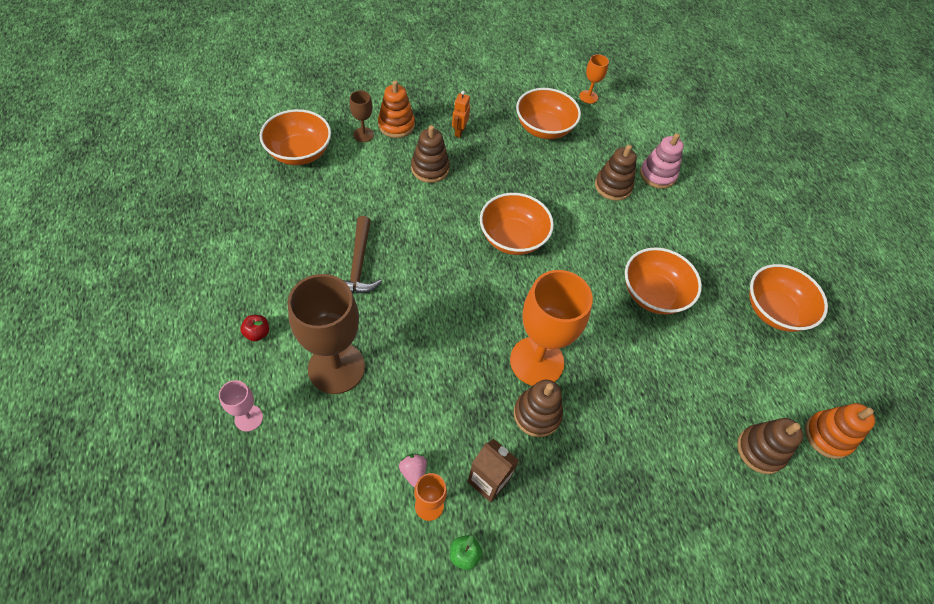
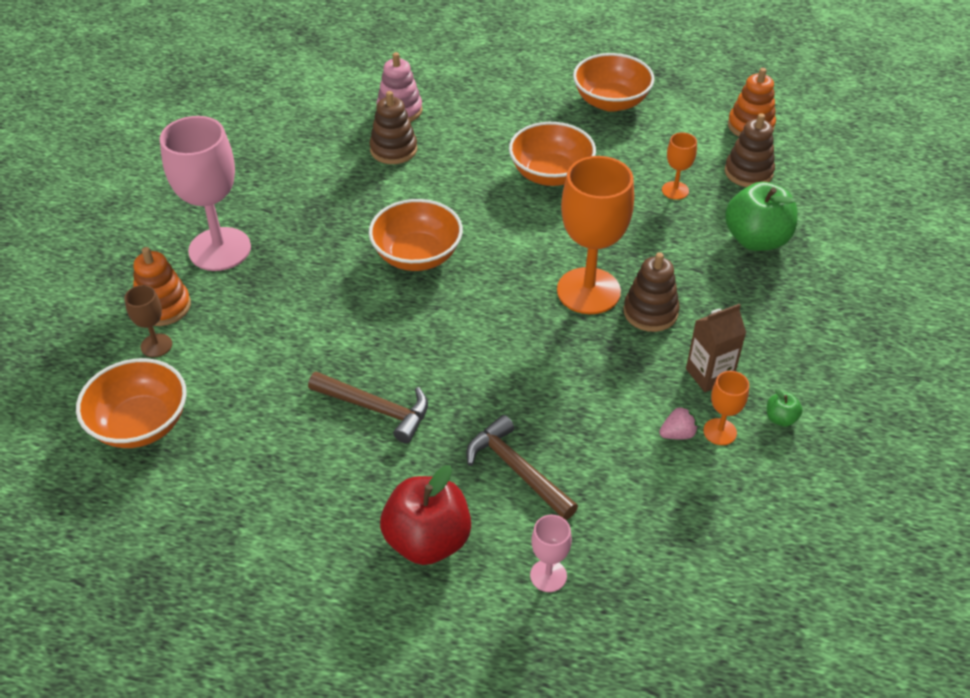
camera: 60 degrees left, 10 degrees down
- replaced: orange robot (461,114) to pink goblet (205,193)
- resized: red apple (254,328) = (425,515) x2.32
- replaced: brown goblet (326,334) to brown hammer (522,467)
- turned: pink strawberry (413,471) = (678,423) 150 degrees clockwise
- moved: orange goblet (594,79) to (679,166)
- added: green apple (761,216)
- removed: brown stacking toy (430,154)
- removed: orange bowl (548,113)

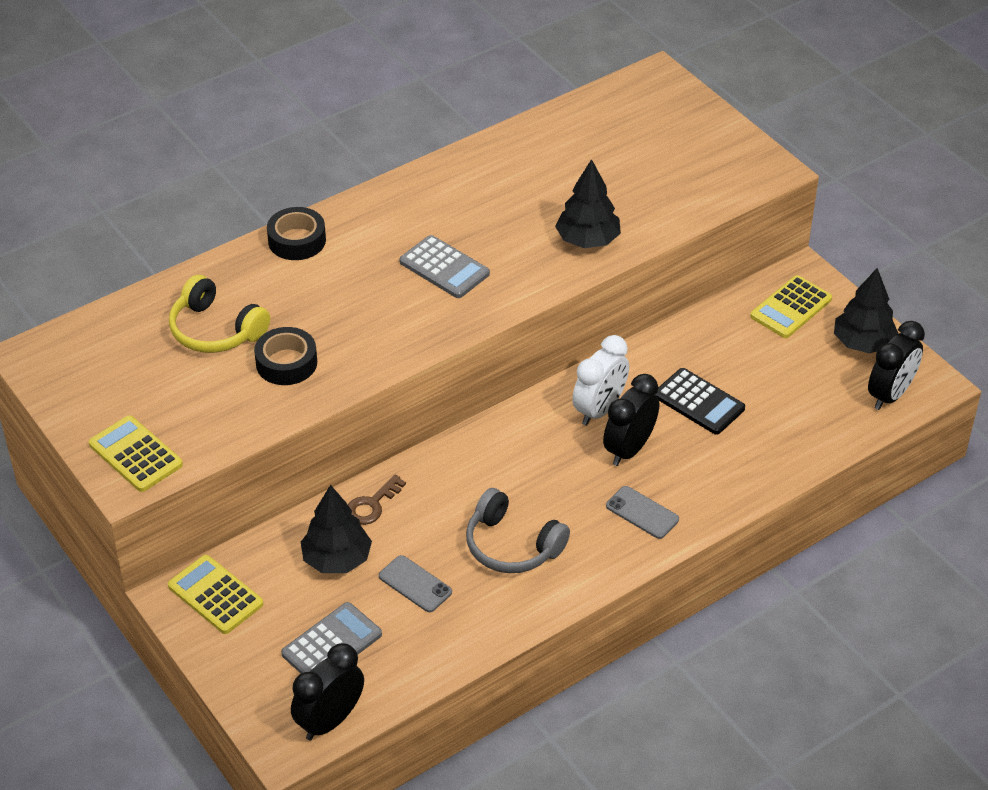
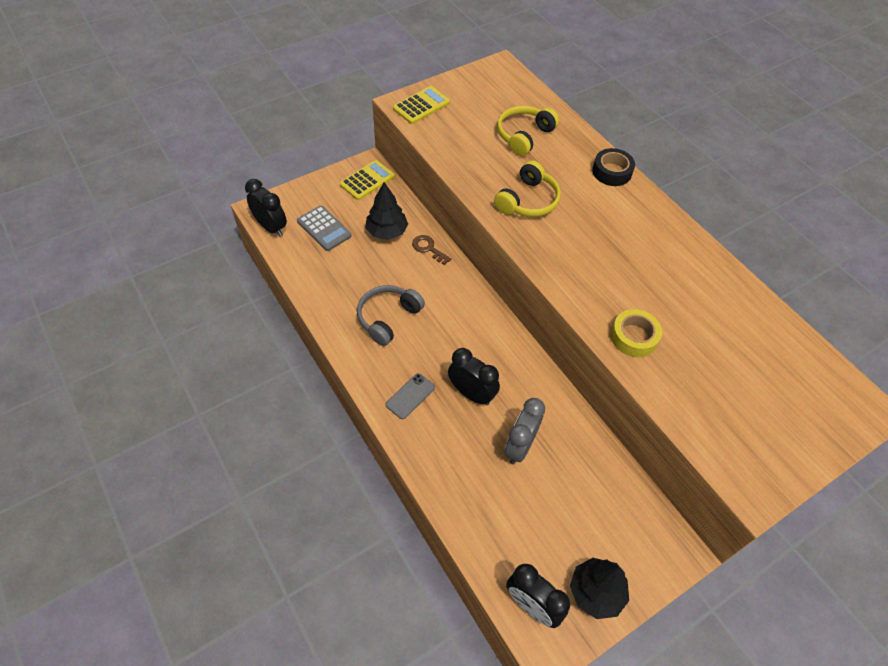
camera: 90 degrees right, 10 degrees up
- added: yellow headphones (527,188)
- replaced: black calculator (700,401) to grey clock (524,431)
- replaced: black tree (588,203) to yellow tape (636,333)
- removed: black tape (285,356)
- removed: grey phone (415,583)
- removed: grey calculator (445,266)
- removed: white clock (600,380)
- removed: yellow calculator (791,306)

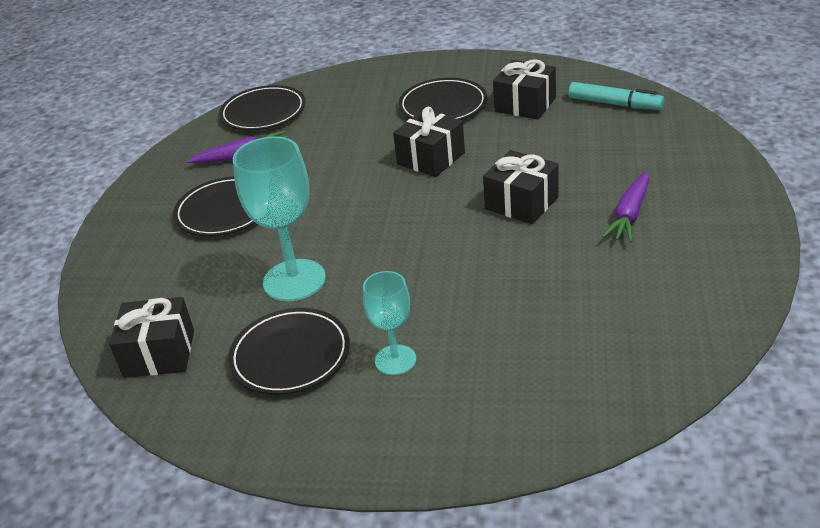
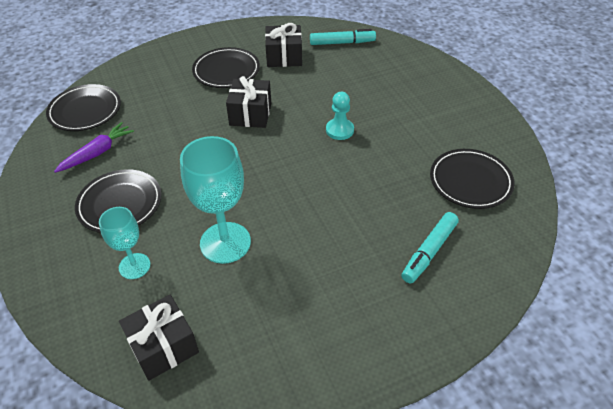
camera: 35 degrees left, 10 degrees up
- moved: turquoise goblet (389,323) to (124,243)
- replaced: black gift (521,187) to turquoise pawn (340,116)
- added: turquoise marker (430,247)
- moved: black plate (289,351) to (472,179)
- removed: purple carrot (626,206)

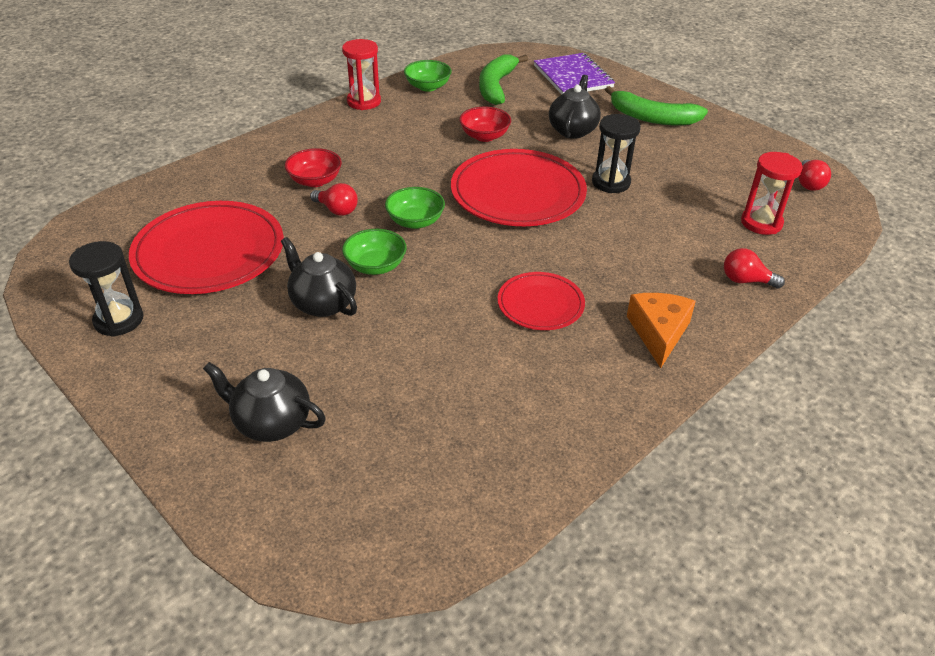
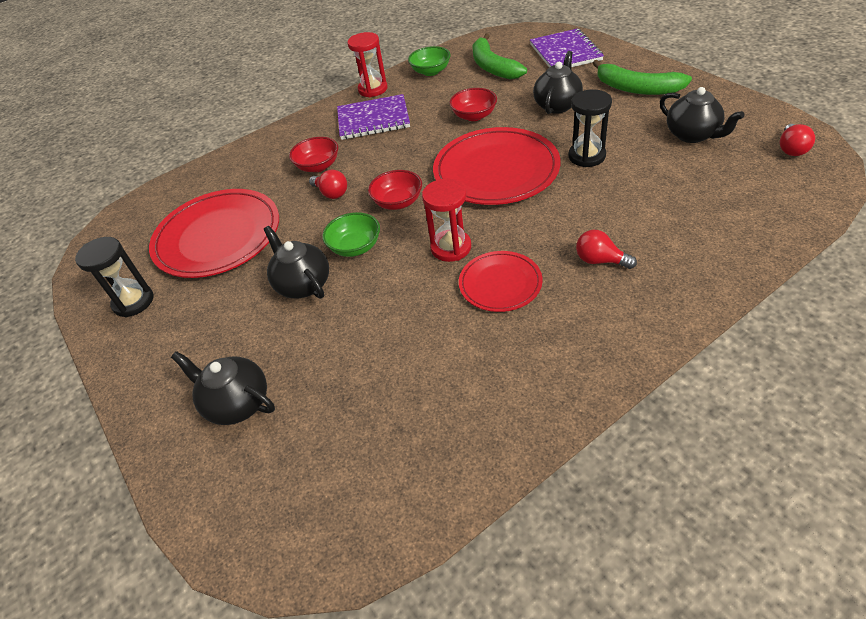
camera: 15 degrees right, 5 degrees up
- added: purple notebook (373,117)
- recoloured: green bowl (415,208) to red bowl (395,190)
- moved: red hourglass (772,193) to (446,220)
- turned: green banana (503,79) = (500,56) 45 degrees counterclockwise
- moved: red light bulb (754,268) to (606,249)
- added: black teapot (702,115)
- removed: orange cheese (661,330)

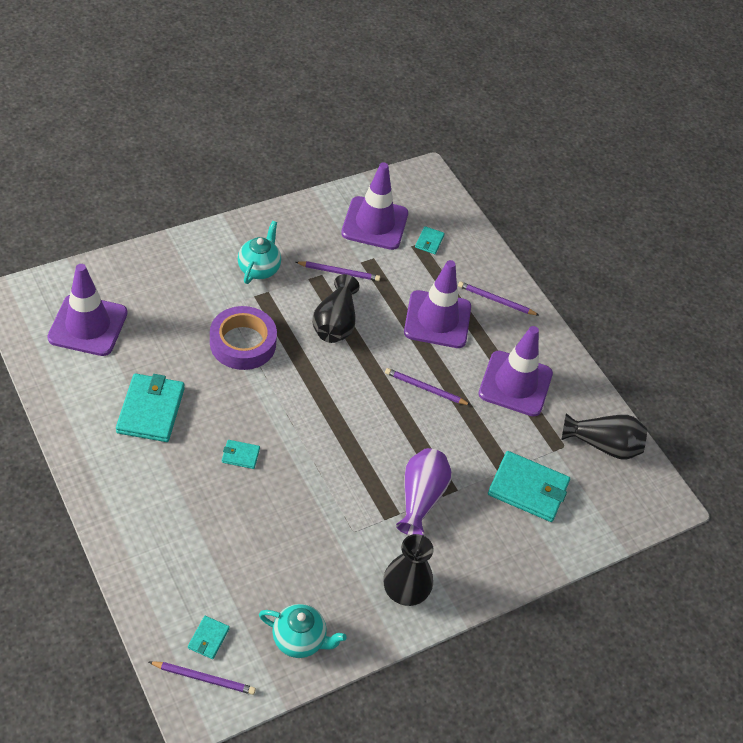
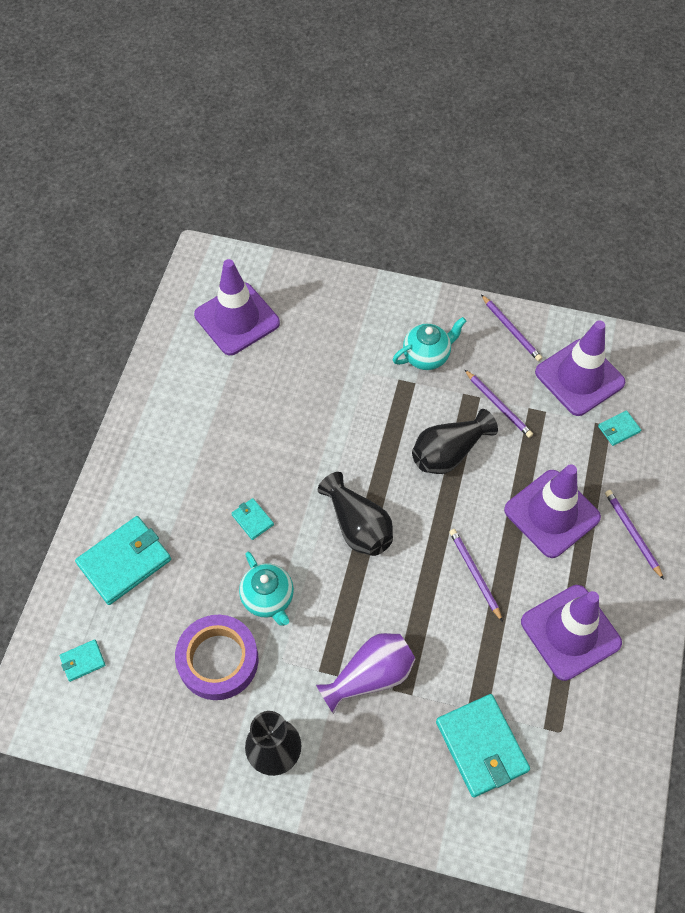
camera: 50 degrees right, 10 degrees up
- moved: turquoise wallet (150,407) to (123,560)
- moved: purple tape (243,338) to (216,657)
- moved: turquoise teapot (303,631) to (266,589)
- moved: black vase (605,436) to (355,514)
- moved: purple pencil (202,678) to (511,328)

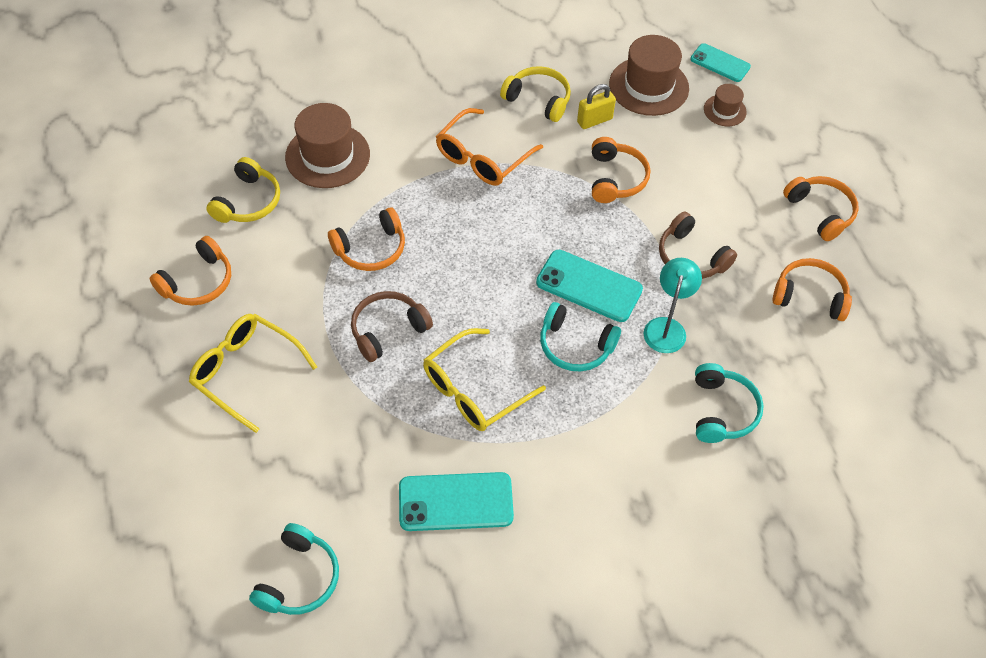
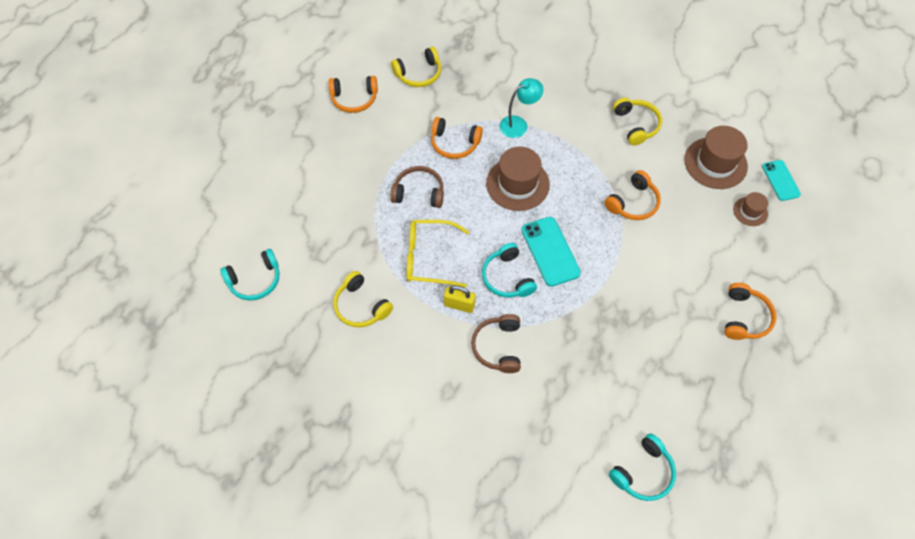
camera: 45 degrees right, 5 degrees up
- replaced: turquoise phone (456,501) to yellow headphones (363,299)
- moved: yellow padlock (596,106) to (459,299)
- moved: brown headphones (698,245) to (496,343)
- moved: brown hat (327,145) to (518,178)
- moved: turquoise lamp (673,305) to (521,108)
- moved: turquoise headphones (729,403) to (642,467)
- removed: yellow glasses (253,373)
- removed: orange glasses (489,147)
- removed: orange headphones (812,289)

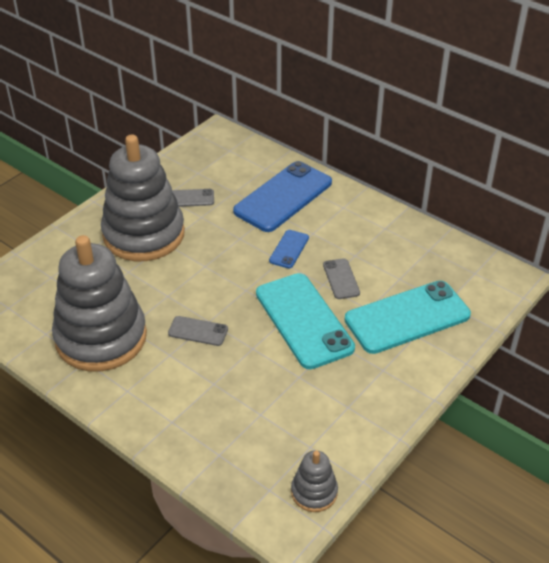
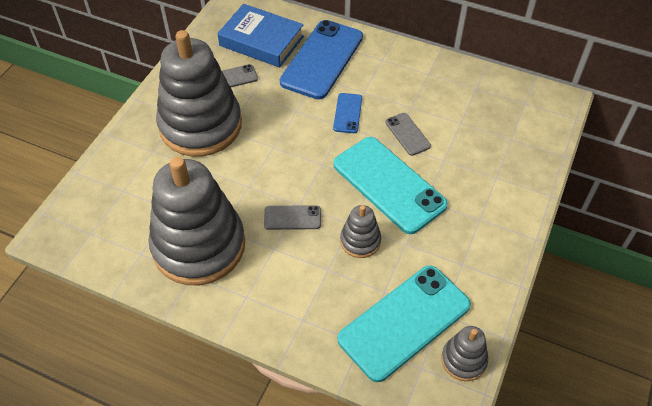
camera: 15 degrees left, 10 degrees up
- added: blue book (260,36)
- moved: turquoise phone (407,317) to (404,323)
- added: grey stacking toy (360,231)

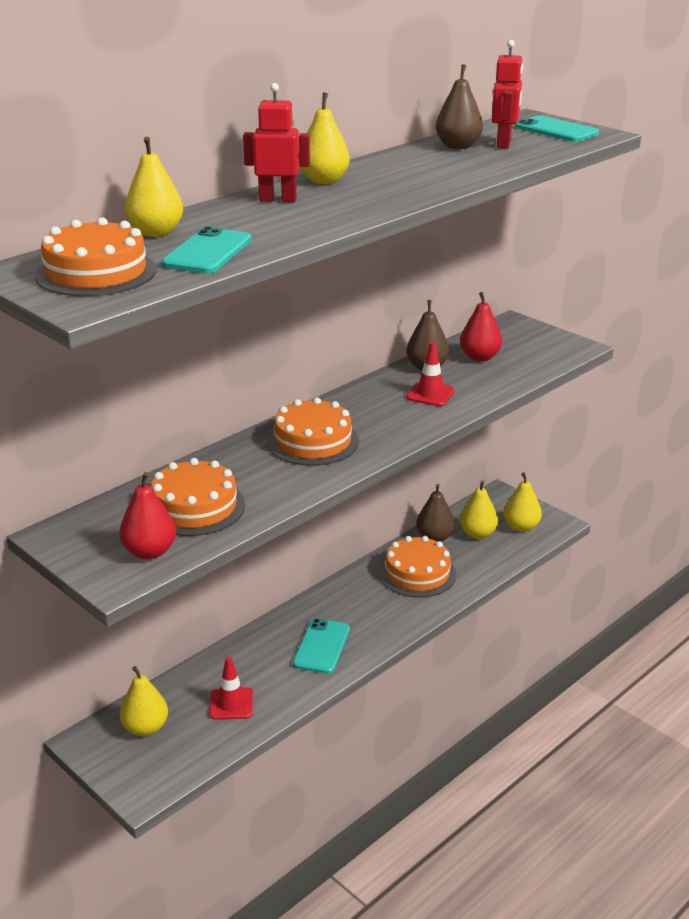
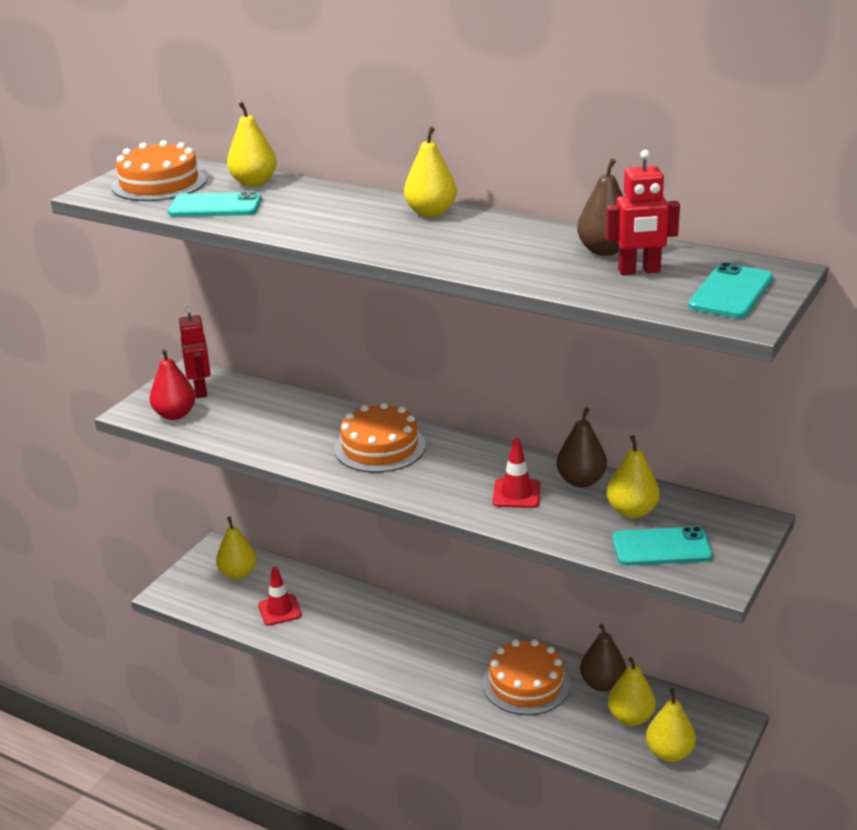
camera: 75 degrees right, 0 degrees up
- moved: red robot (276,142) to (195,352)
- recoloured: red pear (481,327) to yellow pear (633,476)
- moved: turquoise phone (321,646) to (662,546)
- removed: orange cake (197,497)

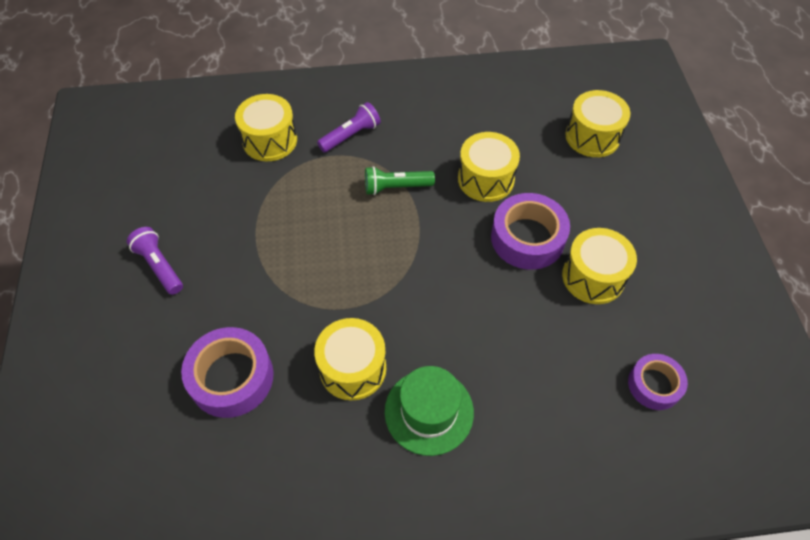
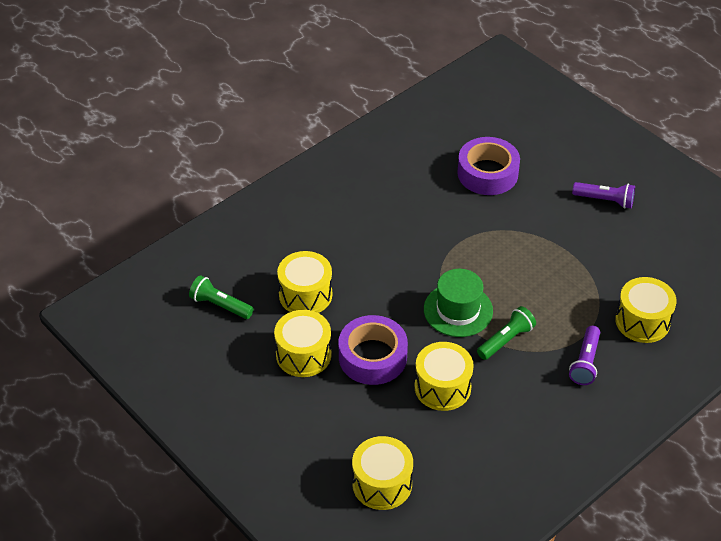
camera: 145 degrees right, 10 degrees down
- replaced: purple tape (658,382) to green flashlight (221,297)
- moved: yellow drum (350,359) to (304,282)
- moved: green hat (429,411) to (458,303)

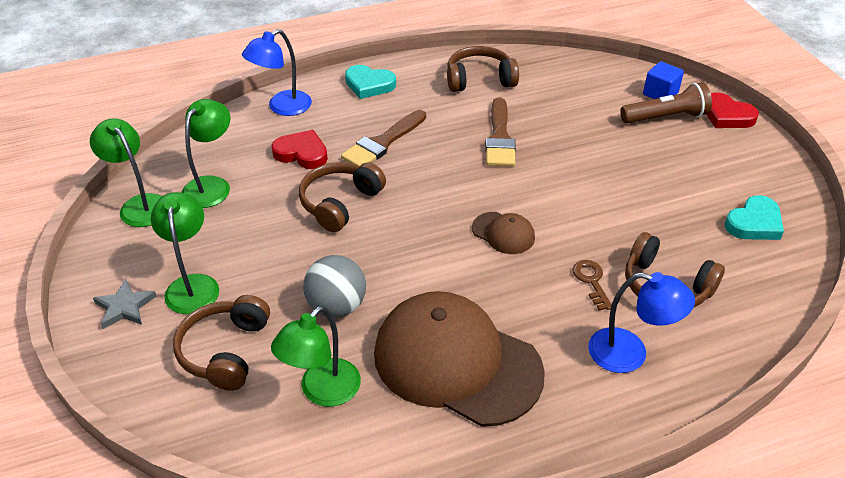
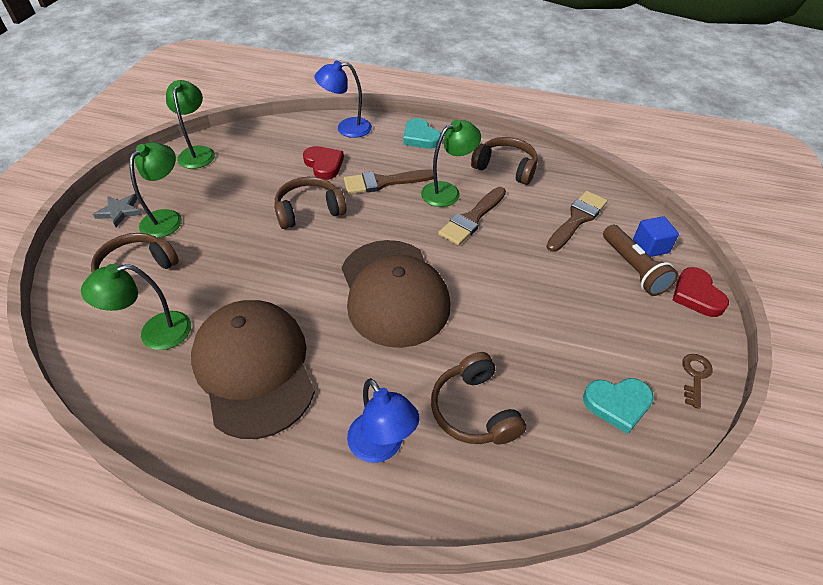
camera: 35 degrees right, 5 degrees up
- resized: brown cap (503,233) = (396,294) x2.31
- moved: green lamp (206,153) to (451,163)
- added: brown brush (577,221)
- turned: brown flashlight (666,103) = (640,260) 45 degrees clockwise
- moved: brown key (592,285) to (697,381)
- removed: grey ball (334,286)

